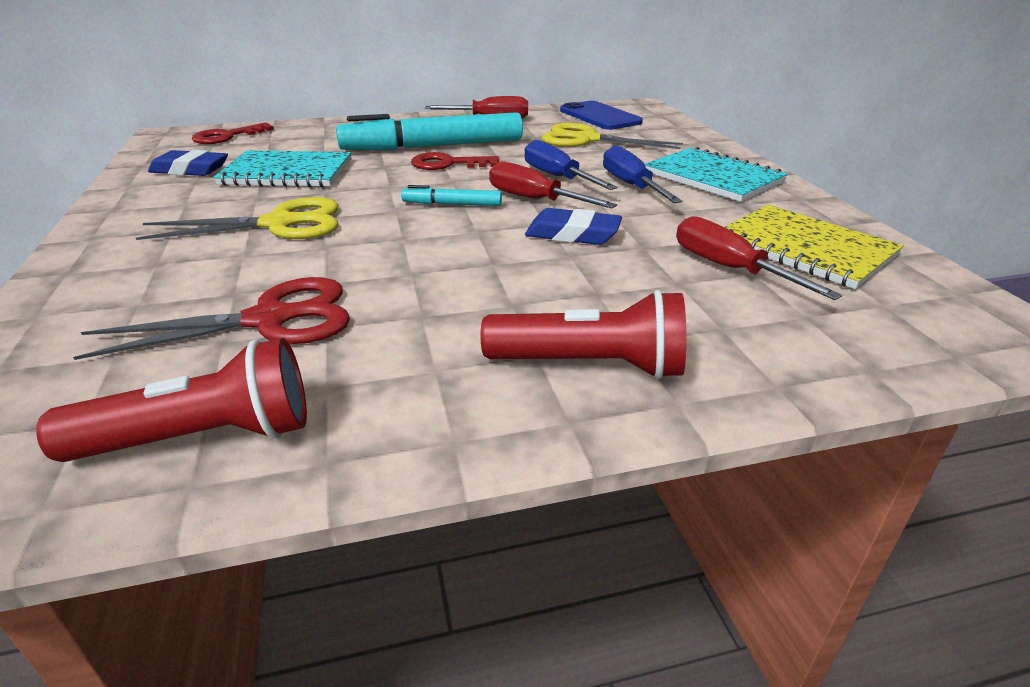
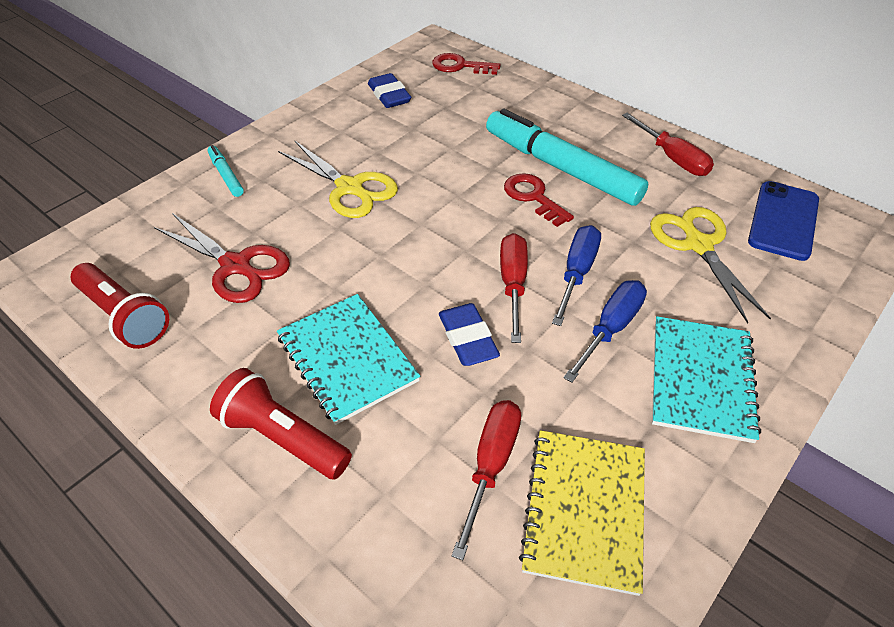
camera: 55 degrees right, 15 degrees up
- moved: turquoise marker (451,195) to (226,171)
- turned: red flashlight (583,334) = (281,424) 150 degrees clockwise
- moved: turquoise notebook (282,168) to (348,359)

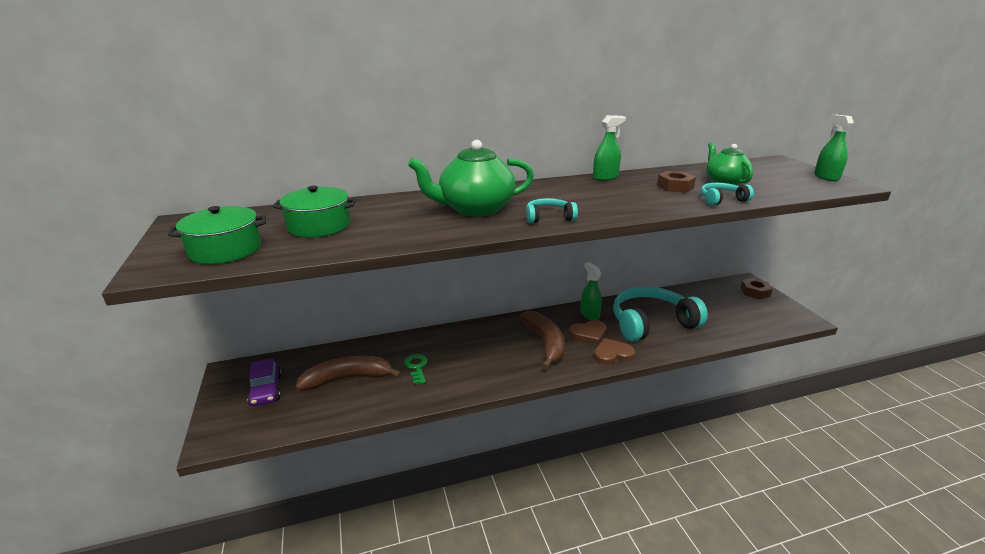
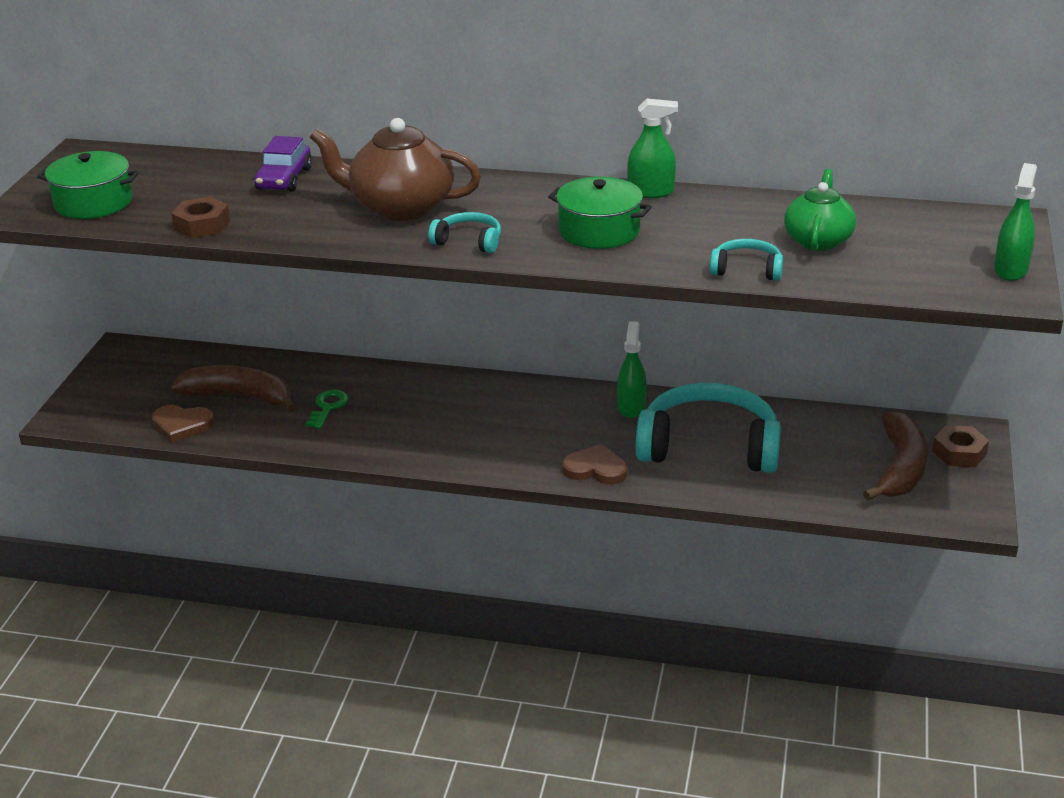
camera: 30 degrees right, 5 degrees up
- moved: brown heart (588,332) to (183,423)
- moved: brown nut (676,182) to (200,217)
- moved: purple car (264,382) to (283,164)
- recoloured: green teapot (471,178) to brown teapot (395,169)
- moved: green pot (314,212) to (600,212)
- moved: brown banana (542,340) to (895,456)

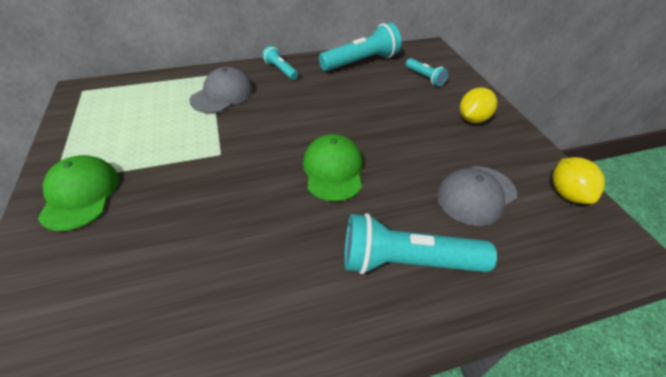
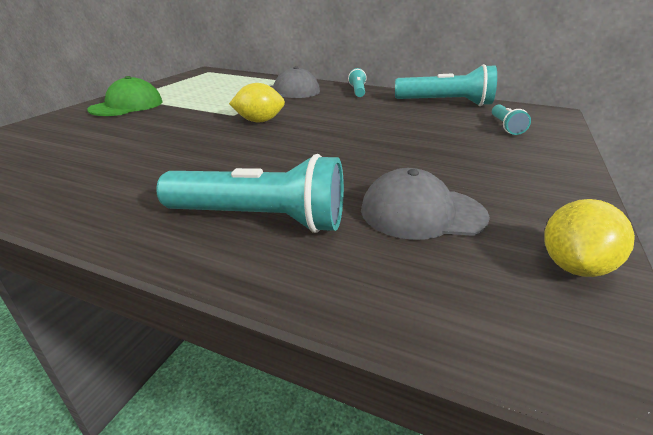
camera: 40 degrees right, 15 degrees down
- turned: turquoise flashlight (420,243) = (250,193) 150 degrees clockwise
- moved: yellow lemon (478,105) to (257,102)
- removed: green cap (333,168)

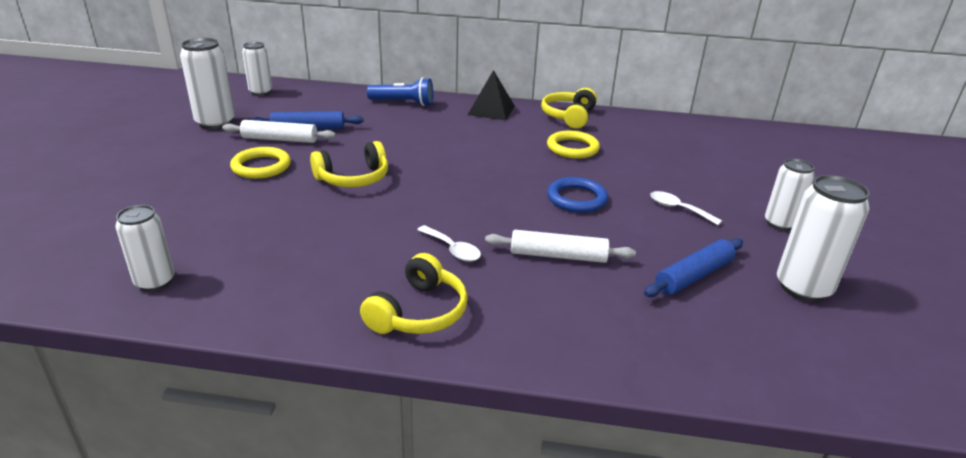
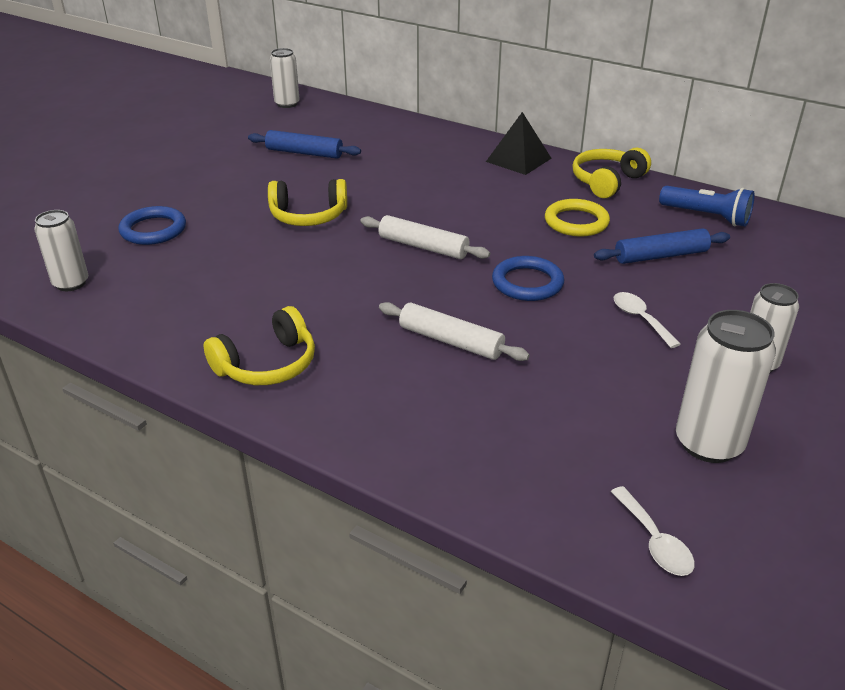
camera: 25 degrees right, 5 degrees up
- added: blue ring (152,225)
- moved: white rolling pin (279,131) to (425,237)
- moved: blue rolling pin (693,267) to (662,246)
- moved: white spoon (449,243) to (653,531)
- moved: blue flashlight (400,91) to (707,206)
- removed: white can (207,83)
- removed: yellow ring (260,163)

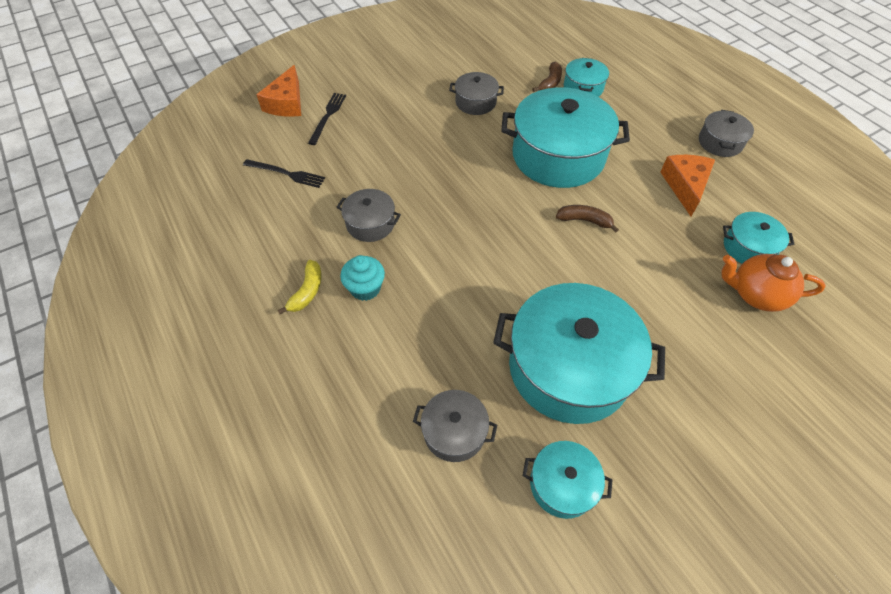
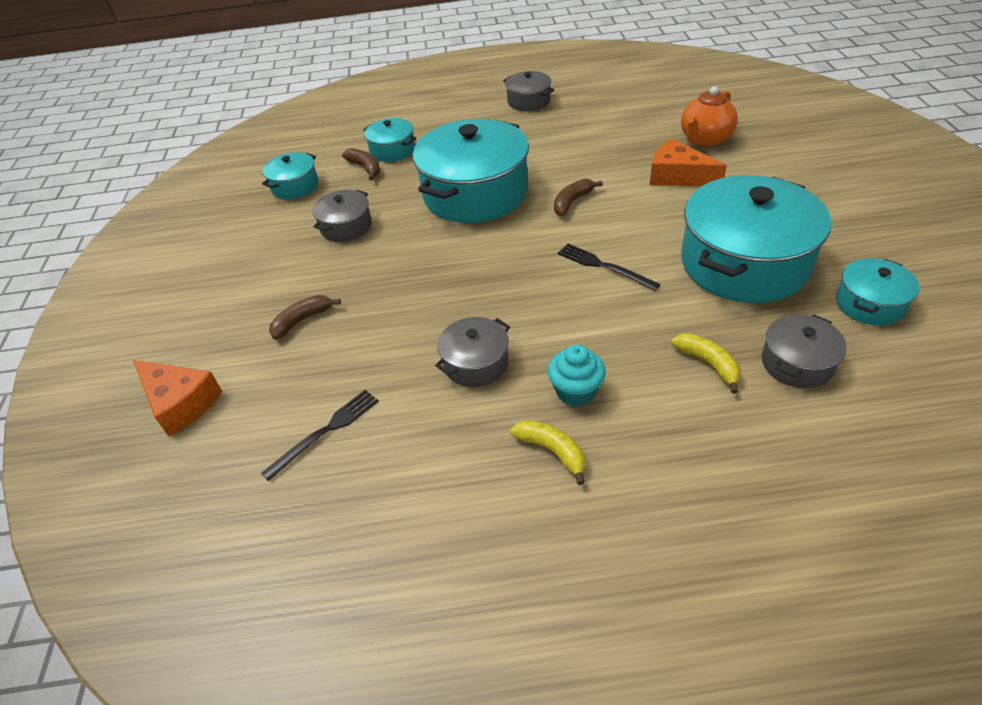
camera: 60 degrees left, 10 degrees down
- moved: turquoise pot (758,238) to (290,175)
- added: brown banana (305,317)
- moved: black fork (327,119) to (609,267)
- moved: orange cheese (687,185) to (688,162)
- added: yellow banana (706,363)

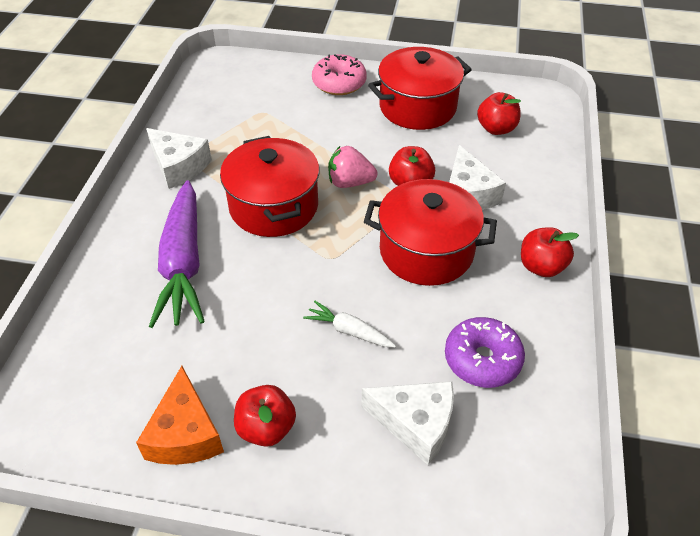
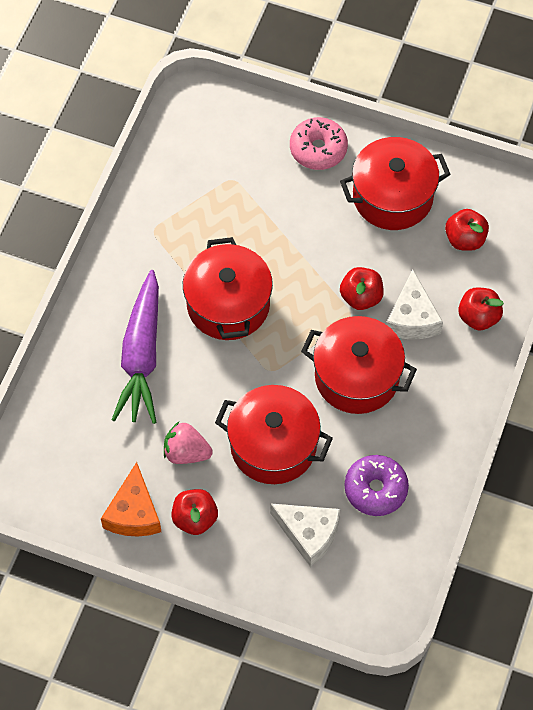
camera: 10 degrees right, 15 degrees up
- moved: pink strawberry (353,167) to (188,443)
- replaced: white carrot (349,324) to red pot (274,434)
- moved: red apple (550,252) to (481,308)
- removed: white cheese (179,158)

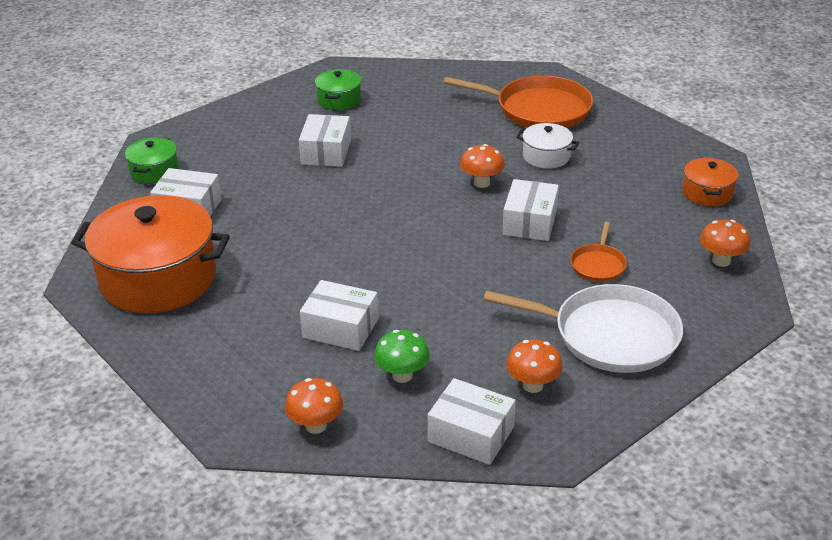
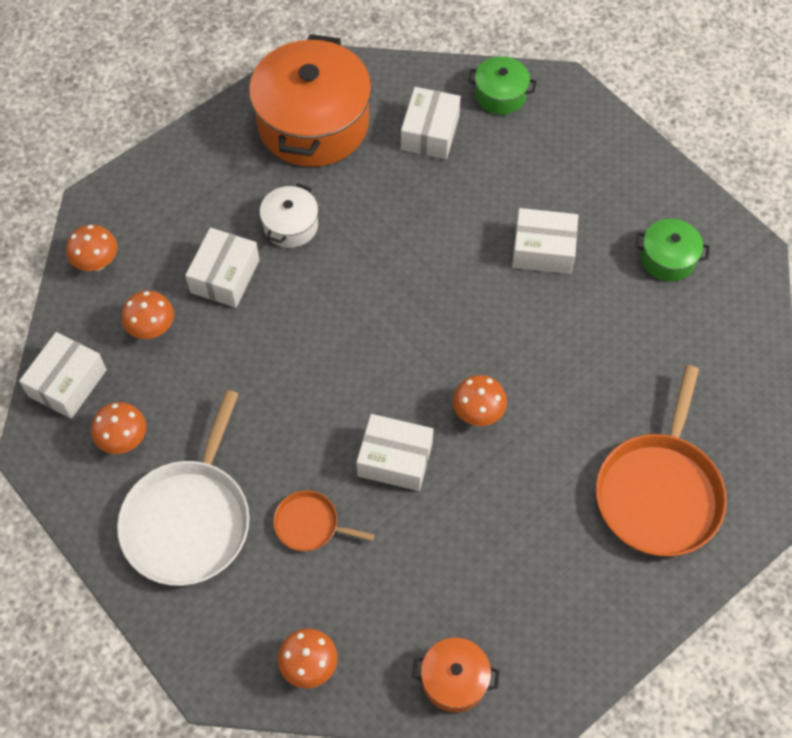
camera: 90 degrees right, 25 degrees up
- recoloured: green mushroom (402,356) to orange mushroom (147,315)
- moved: white pot (547,146) to (289,215)

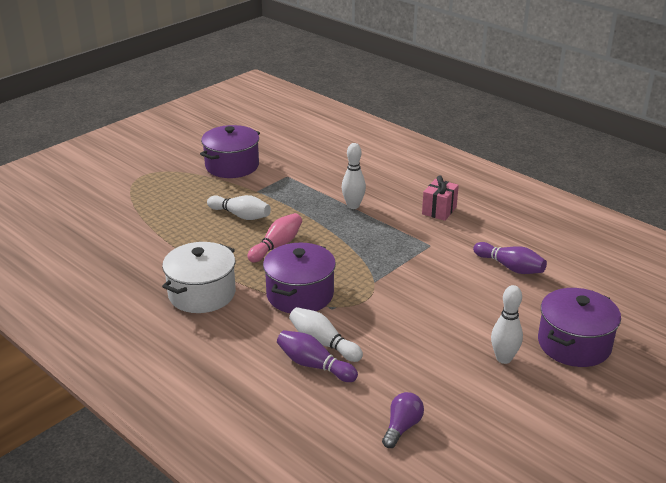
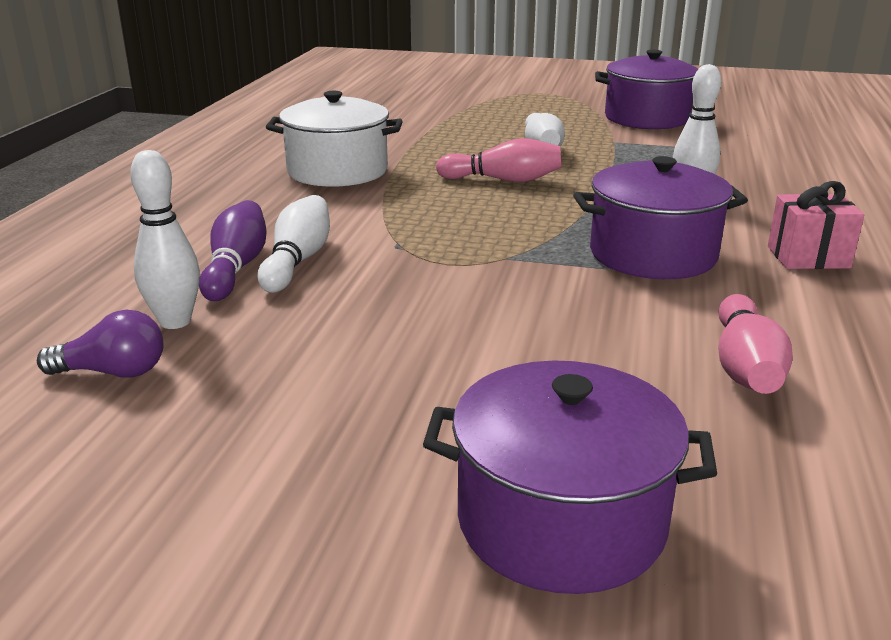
camera: 60 degrees right, 5 degrees down
- moved: white bowling pin (507,324) to (165,239)
- moved: purple pot (299,278) to (660,217)
- recoloured: purple bowling pin (510,258) to pink bowling pin (755,344)

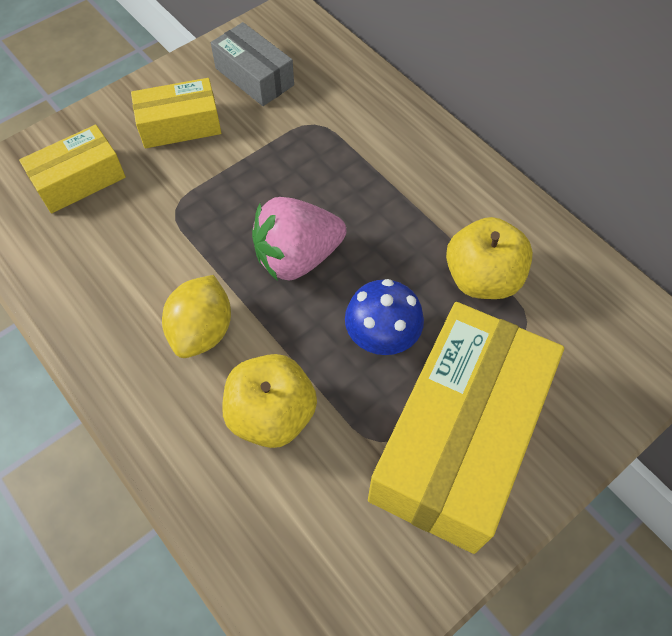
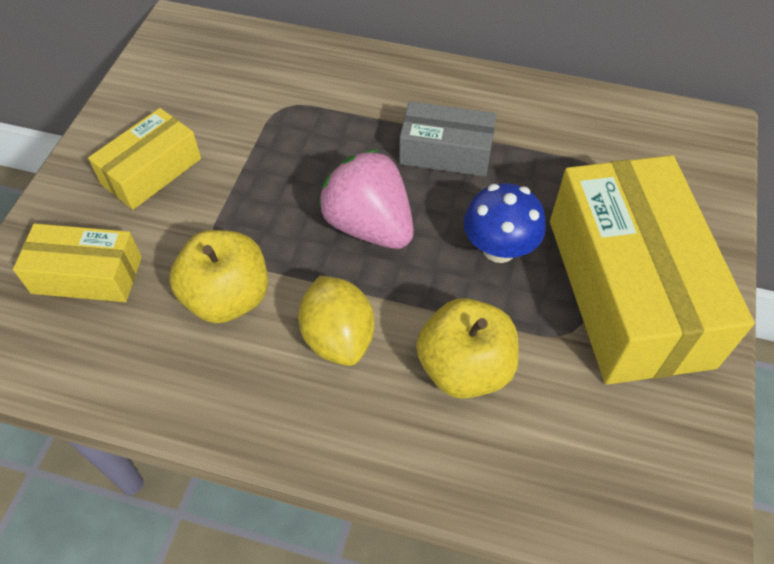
camera: 35 degrees left, 5 degrees down
- turned: yellow box (72,169) = (77,263) 75 degrees clockwise
- moved: yellow apple (489,258) to (218,276)
- turned: pink strawberry (299,239) = (366,199) 105 degrees clockwise
- moved: grey box (252,64) to (447,139)

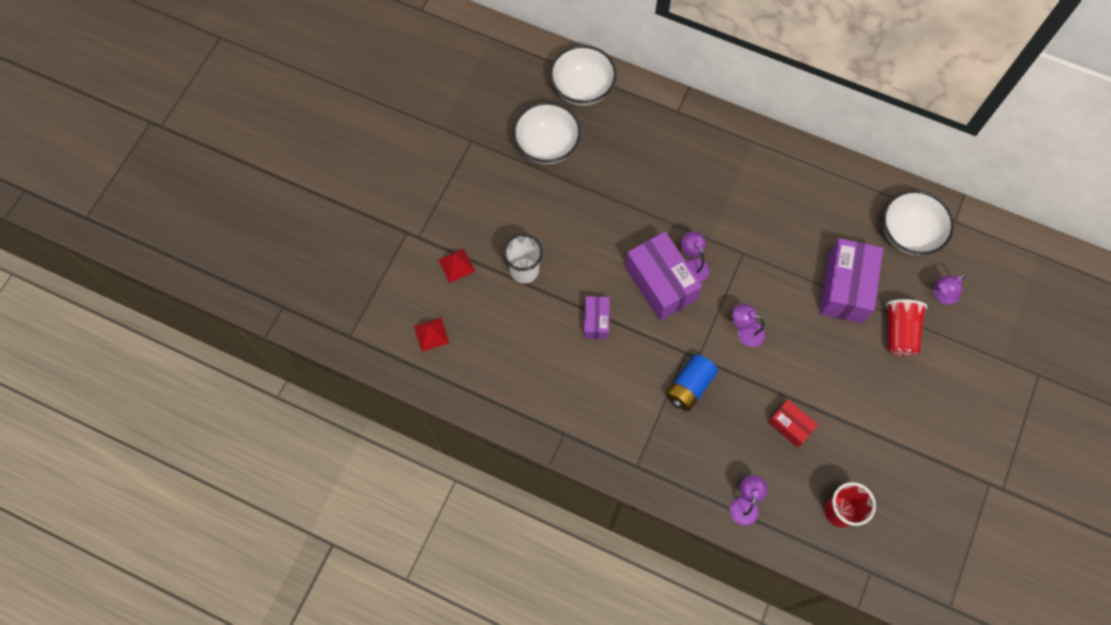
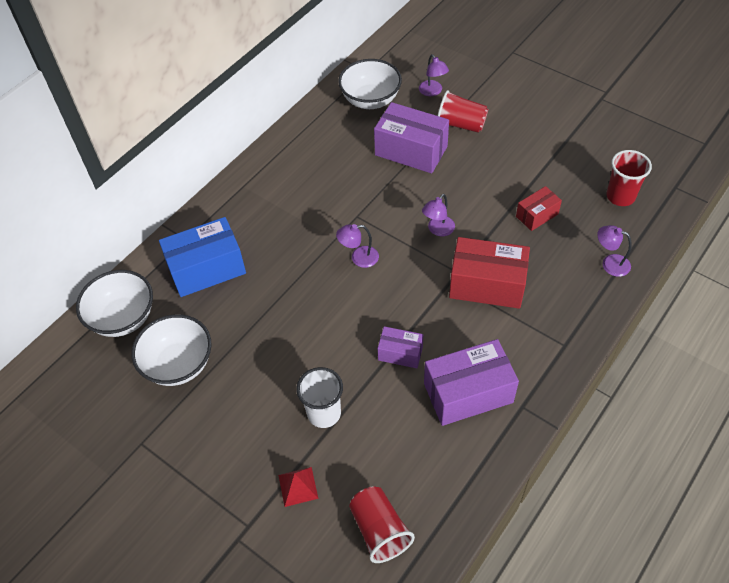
camera: 75 degrees left, 15 degrees down
- added: blue box (202,257)
- replaced: red pyramid (431,335) to red cup (382,524)
- moved: purple box (663,276) to (471,382)
- replaced: blue battery (692,382) to red box (489,273)

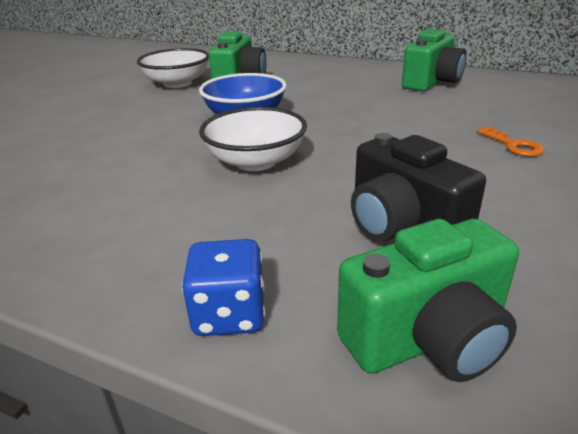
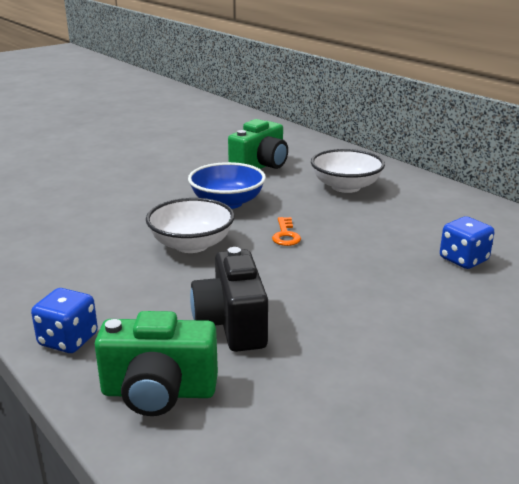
camera: 25 degrees right, 5 degrees down
- moved: orange key (510,141) to (286,231)
- moved: white bowl (173,68) to (348,171)
- added: blue dice (467,242)
- removed: green camera (434,60)

